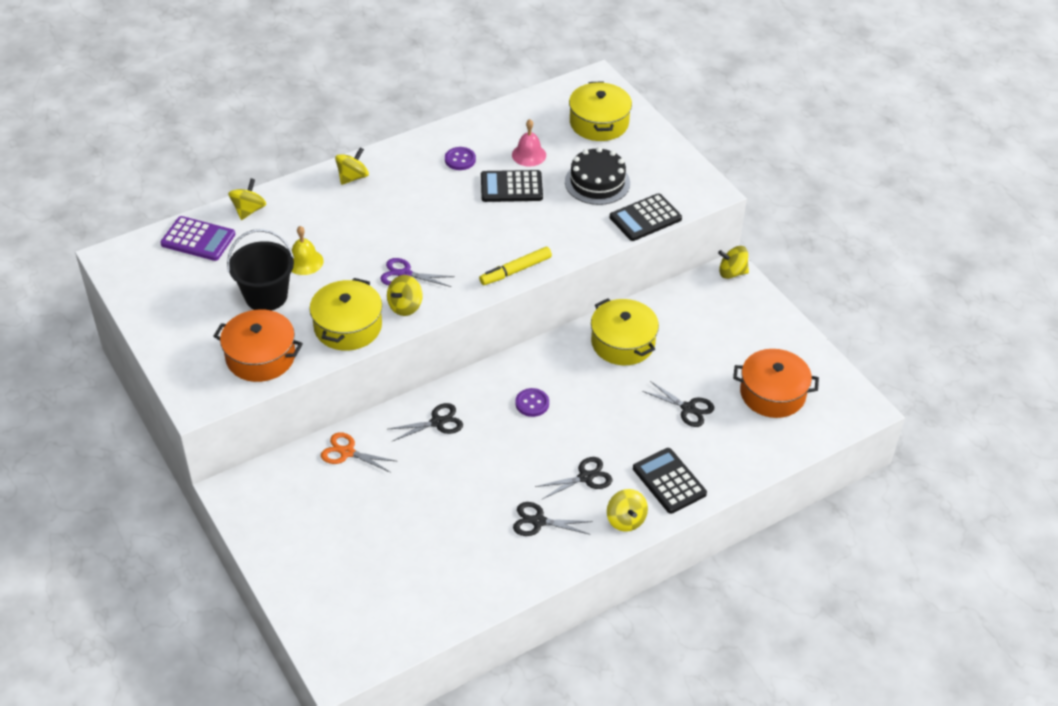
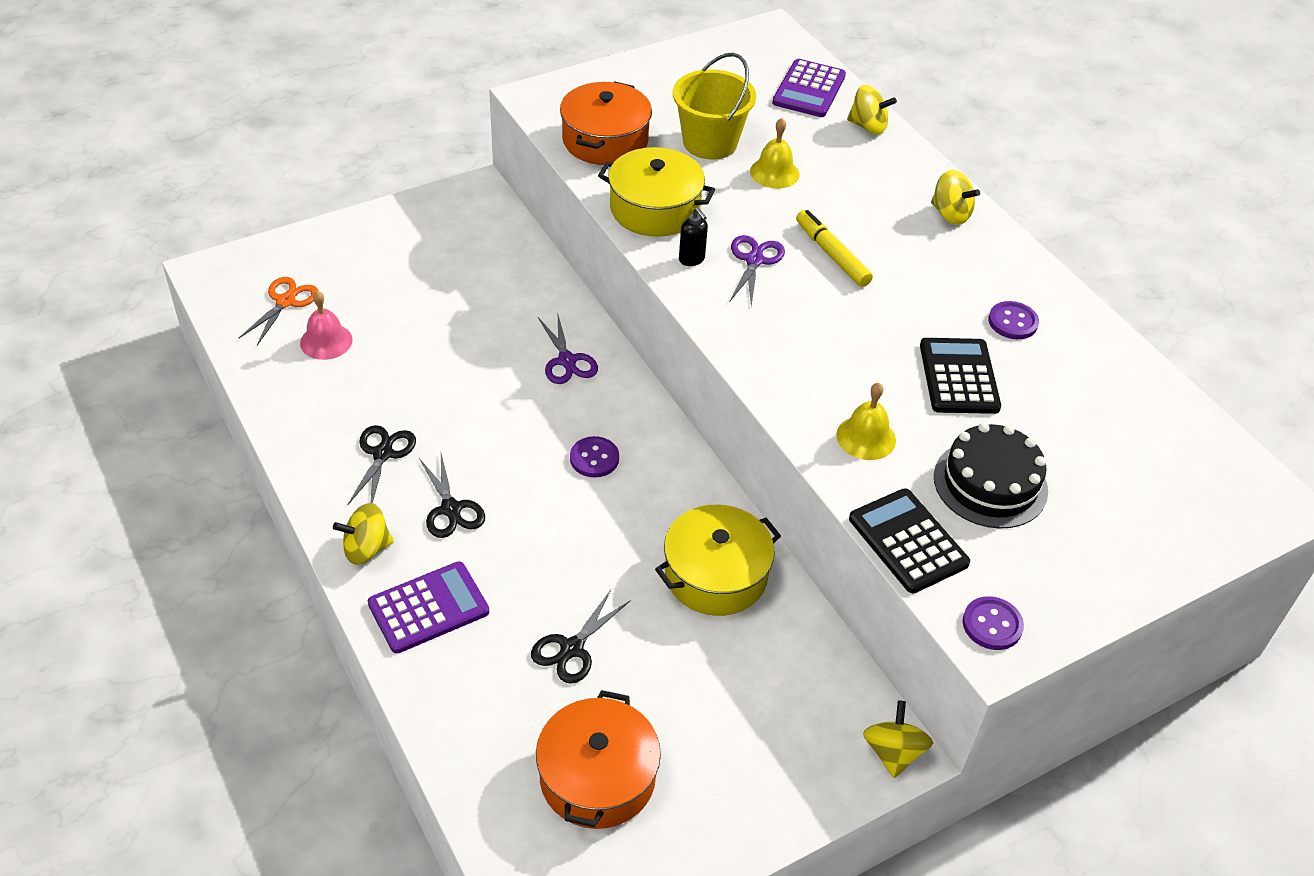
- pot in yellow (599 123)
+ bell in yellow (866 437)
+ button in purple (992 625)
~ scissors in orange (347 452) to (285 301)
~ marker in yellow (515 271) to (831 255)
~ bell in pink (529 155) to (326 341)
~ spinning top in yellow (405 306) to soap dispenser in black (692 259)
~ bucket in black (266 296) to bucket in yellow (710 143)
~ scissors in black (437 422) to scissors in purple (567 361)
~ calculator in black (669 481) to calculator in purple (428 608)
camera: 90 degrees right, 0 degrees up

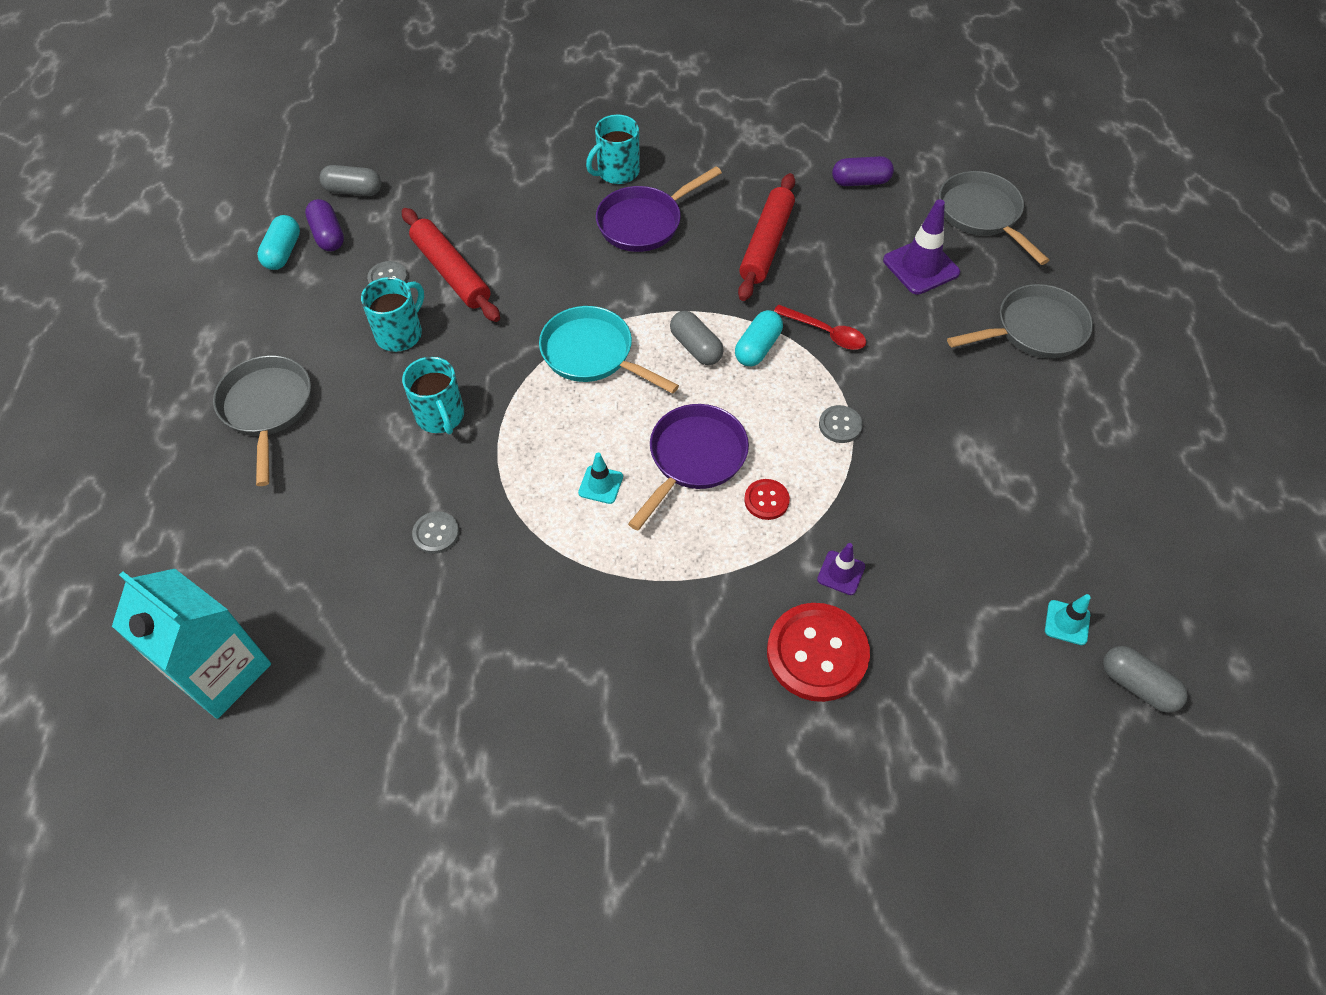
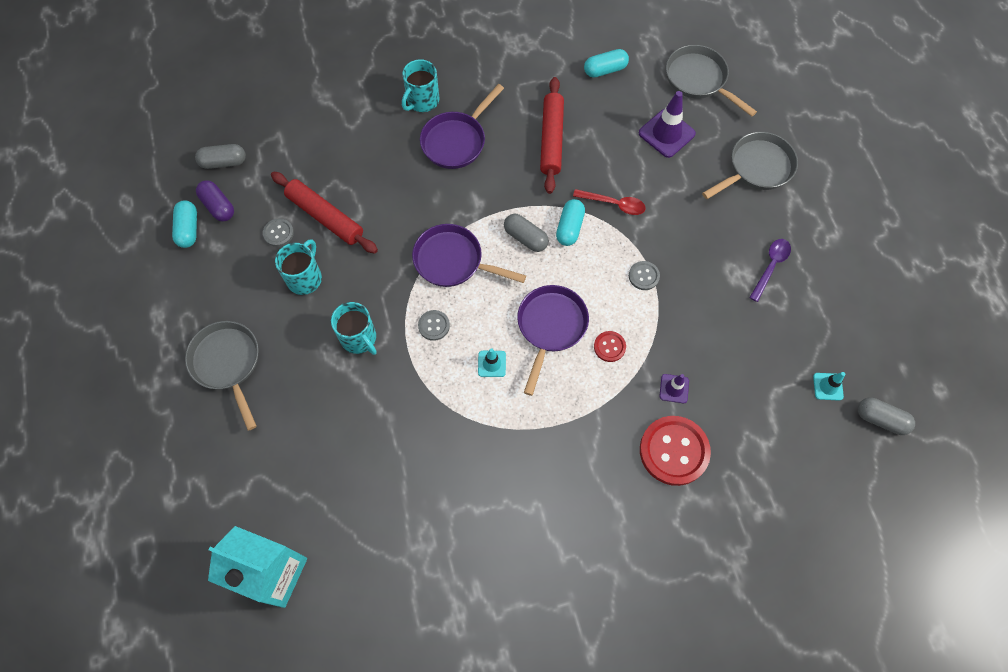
+ spoon in purple (770 266)
~ button in grey (436 533) to (434 325)
~ pan in turquoise (593 354) to pan in purple (453 261)
~ capsule in purple (860 182) to capsule in turquoise (605 70)
camera: 15 degrees left, 10 degrees up

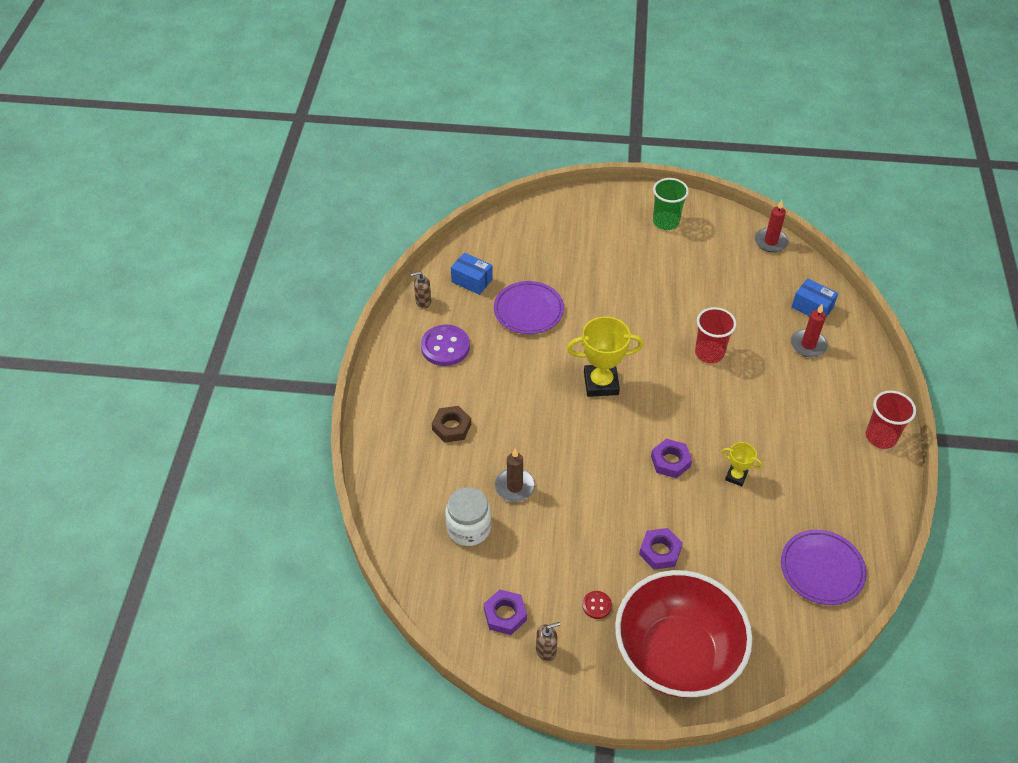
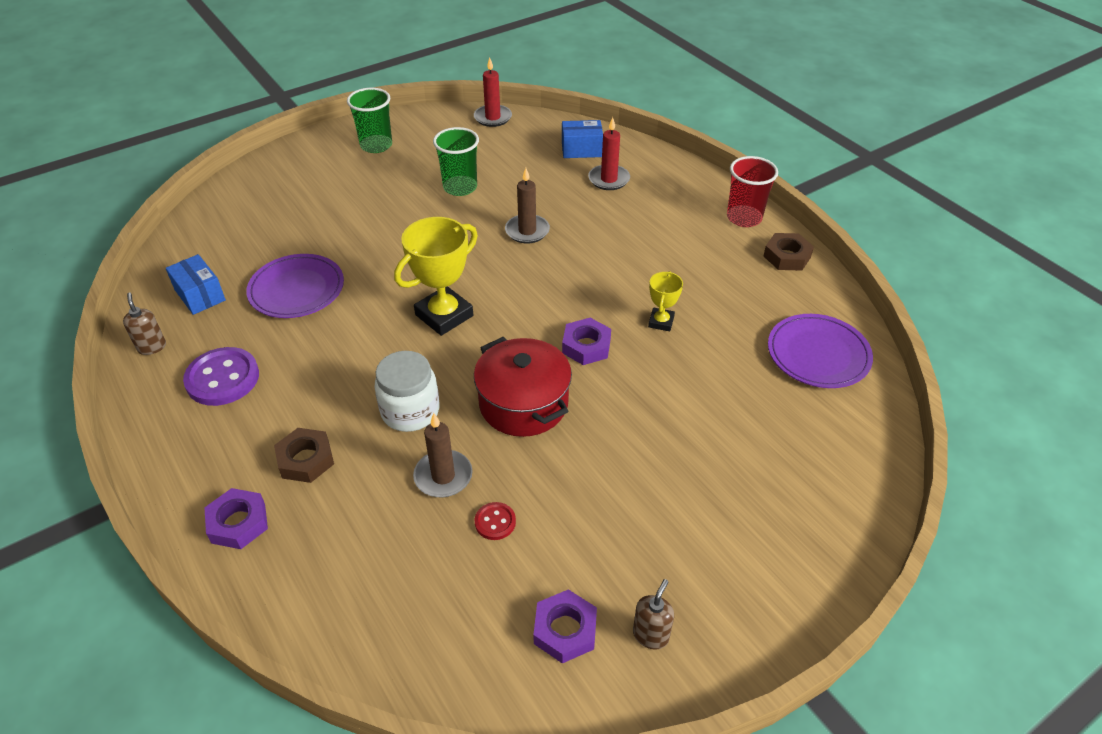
- bowl in red (676 654)
+ cup in green (460 187)
+ pot in red (523 403)
+ nut in brown (787 256)
~ jar in white (469 528) to (410 411)
~ button in red (597 605) to (495 522)
~ nut in purple (660 551) to (238 523)
~ cup in red (709 353) to candle in brown (527 231)
~ soap dispenser in brown (423 301) = (152 347) 120 degrees clockwise
~ box in blue (472 281) = (200 295) 60 degrees clockwise
~ trophy in yellow (736 476) = (661 322) 60 degrees counterclockwise
camera: 40 degrees left, 5 degrees down

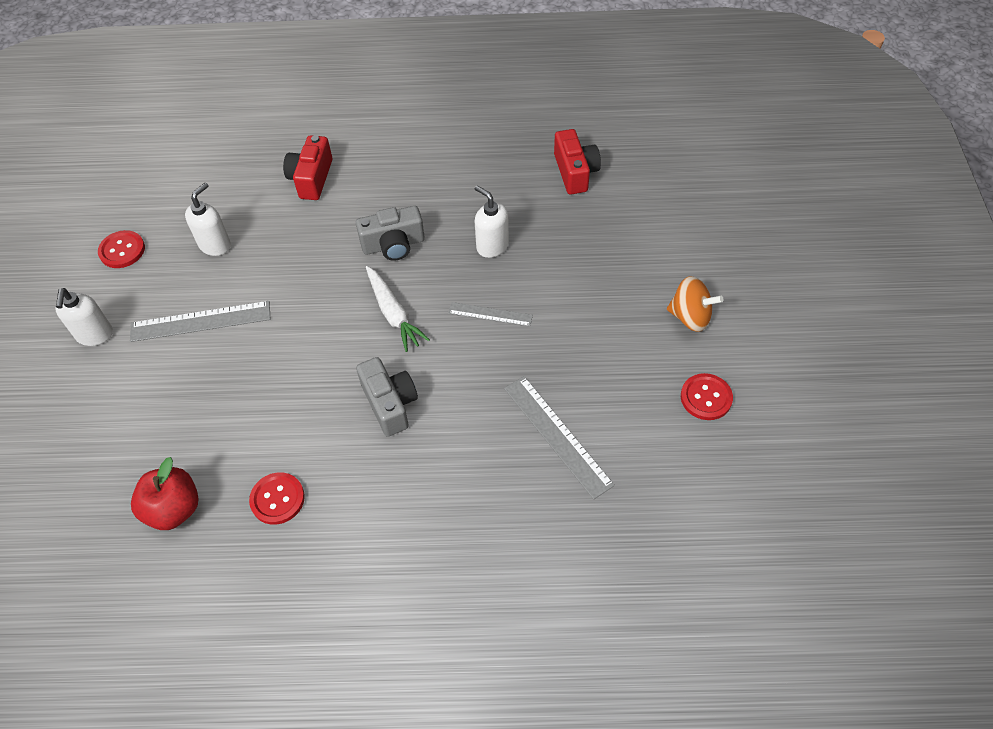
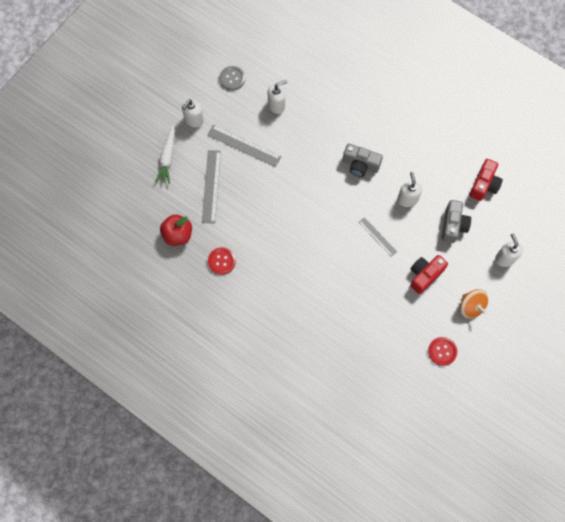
+ soap dispenser in white (505 258)
~ camera in red (311 178) to (425 275)
~ camera in grey (390 404) to (453 225)
~ carrot in white (393 314) to (167 157)
~ ruler in grey (557 435) to (211 186)
~ button in red (122 250) to button in grey (232 78)
camera: 35 degrees right, 15 degrees up

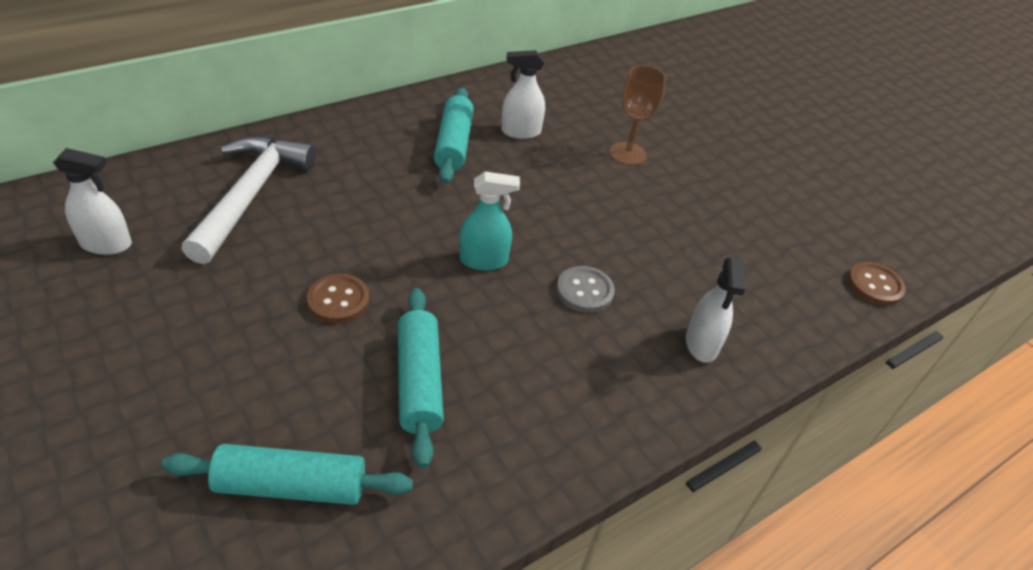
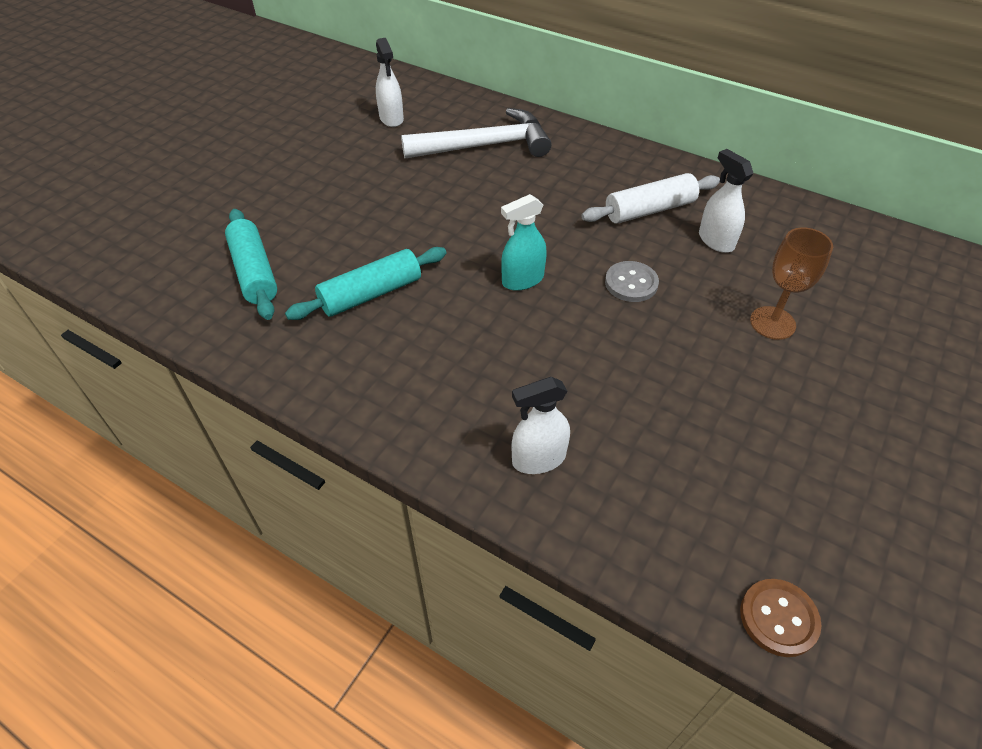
- button in brown (338 300)
~ button in grey (585 291) to (631 283)
~ rolling pin in turquoise (454 144) to rolling pin in white (649 210)
~ spray bottle in turquoise (484 260) = (522 280) 90 degrees clockwise
camera: 70 degrees right, 5 degrees up

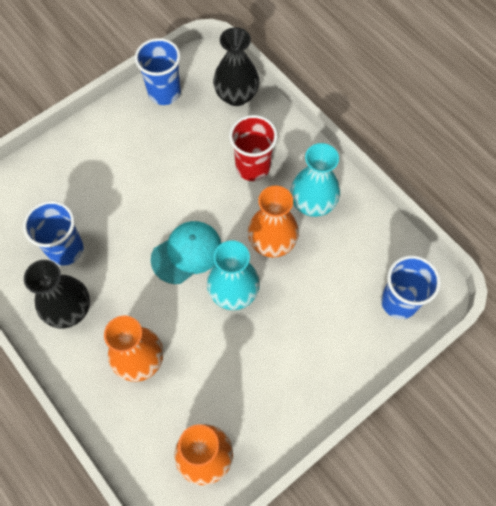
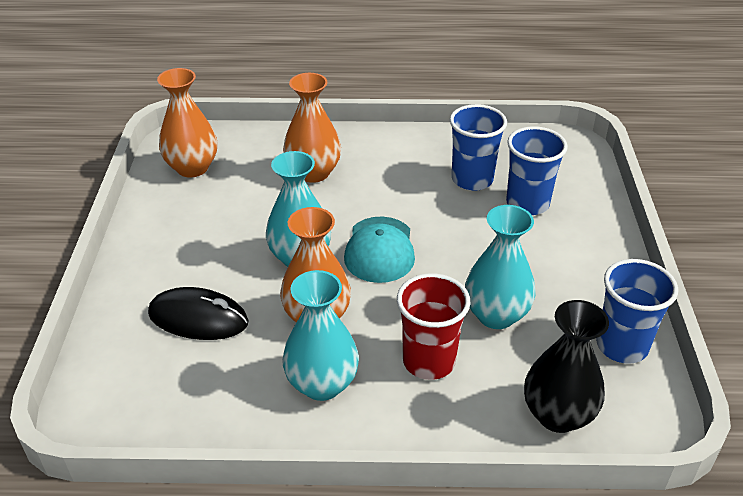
- vase in black (69 310)
+ mouse in black (198 318)
+ vase in turquoise (496 315)
~ cup in blue (399 302) to (527 203)
camera: 130 degrees right, 25 degrees down

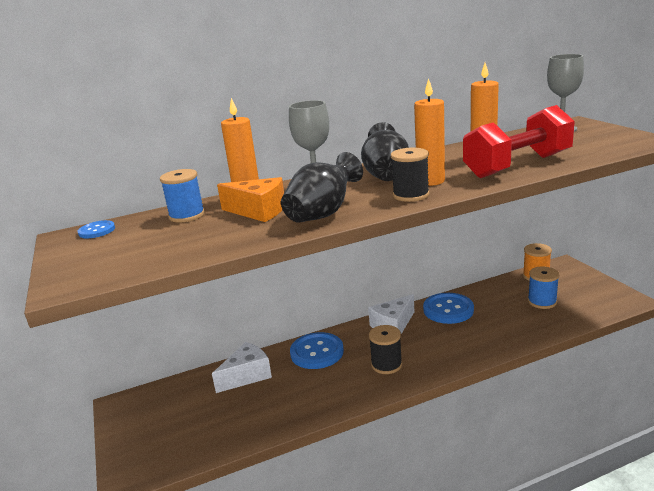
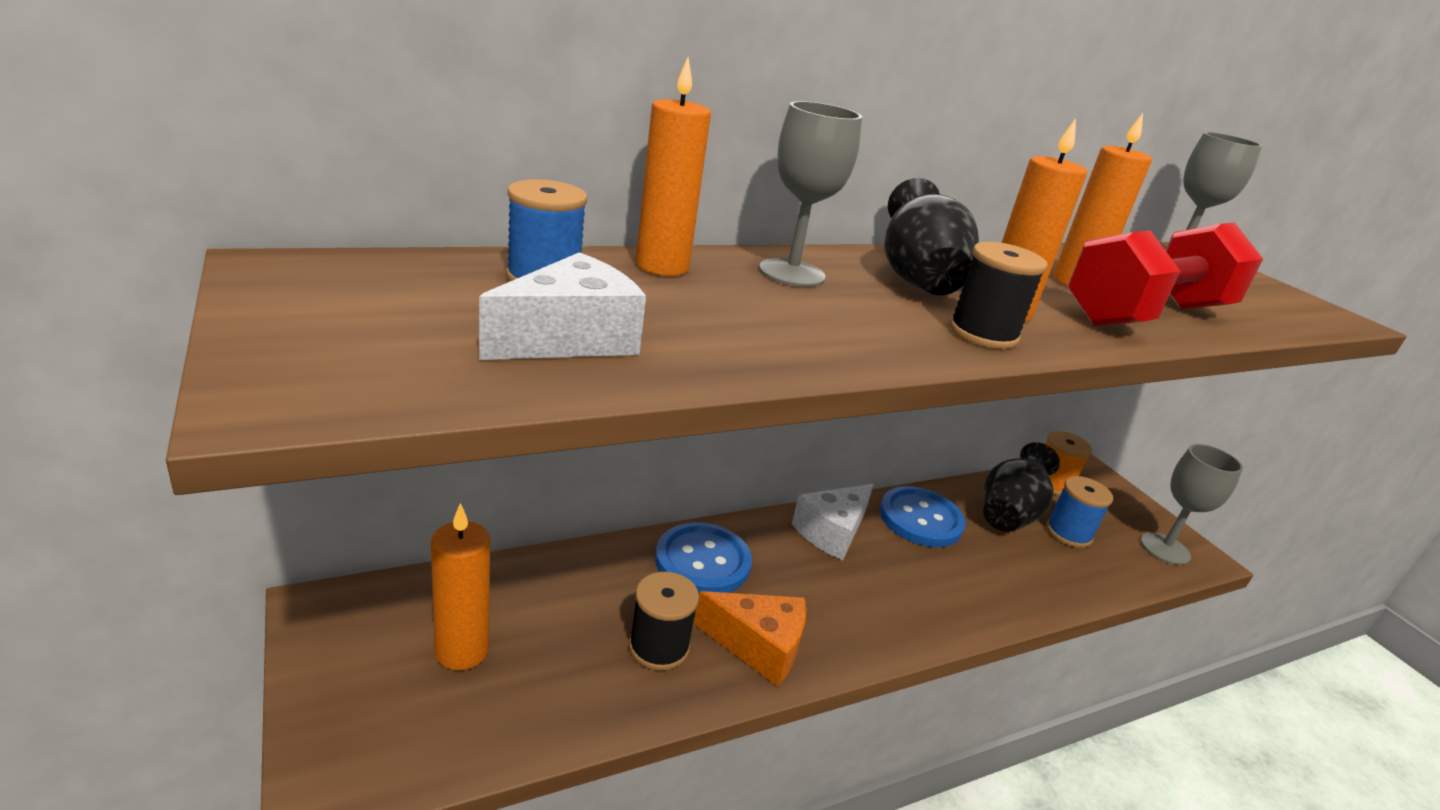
- button in blue (97 231)
+ candle in orange (462 651)
+ goblet in grey (1165 548)
~ cheese in white (247 375) to (570 339)
~ cheese in orange (259 211) to (758 646)
~ vase in black (323 214) to (1009 514)
~ spool in black (386 364) to (659 647)
camera: 10 degrees left, 5 degrees up

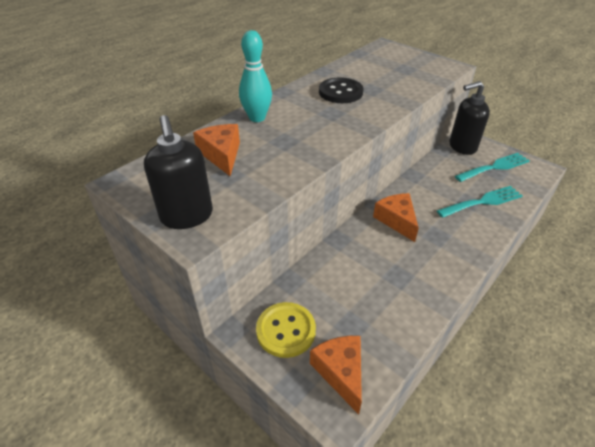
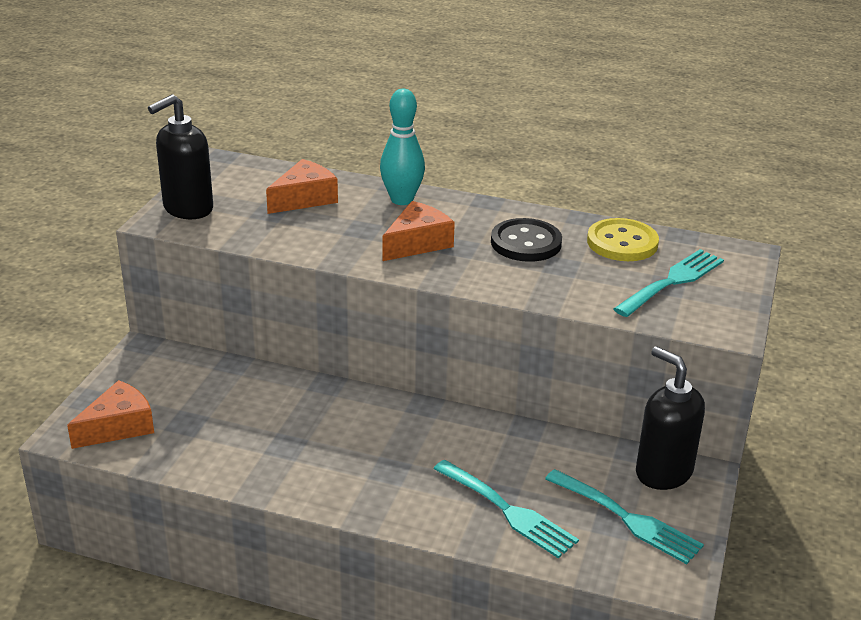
+ fork in turquoise (672 281)
~ button in yellow (286 330) to (622 243)
~ cheese in orange (397 220) to (417 243)
camera: 65 degrees right, 10 degrees down

